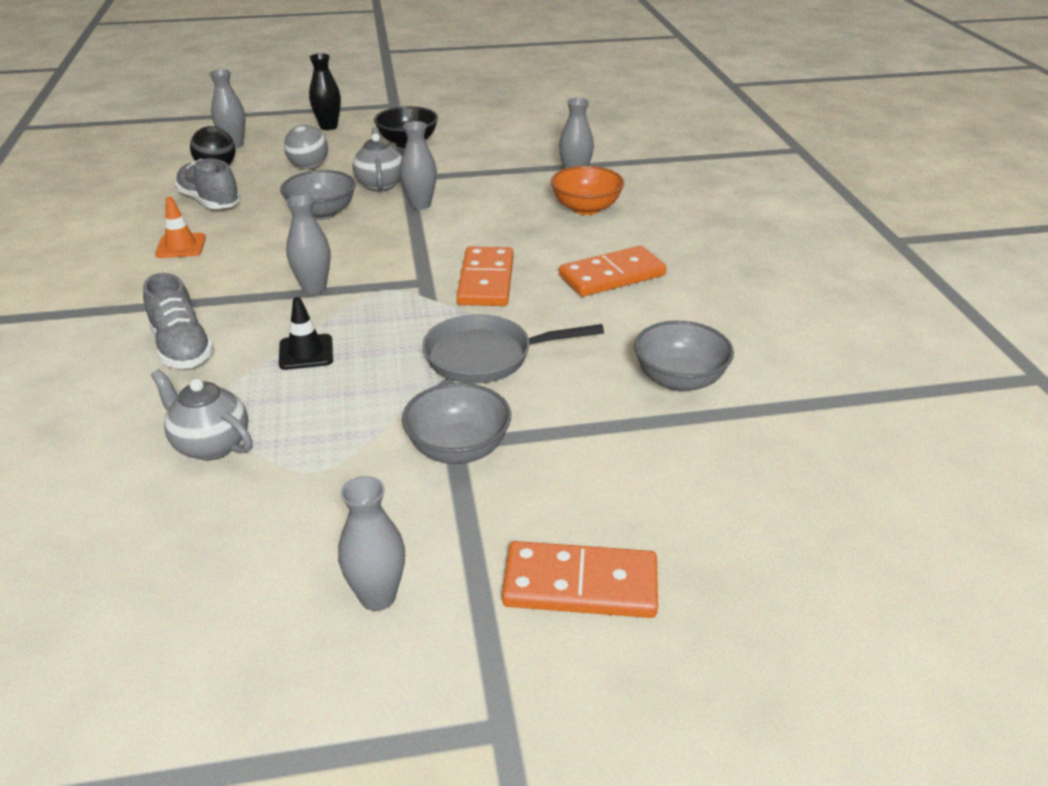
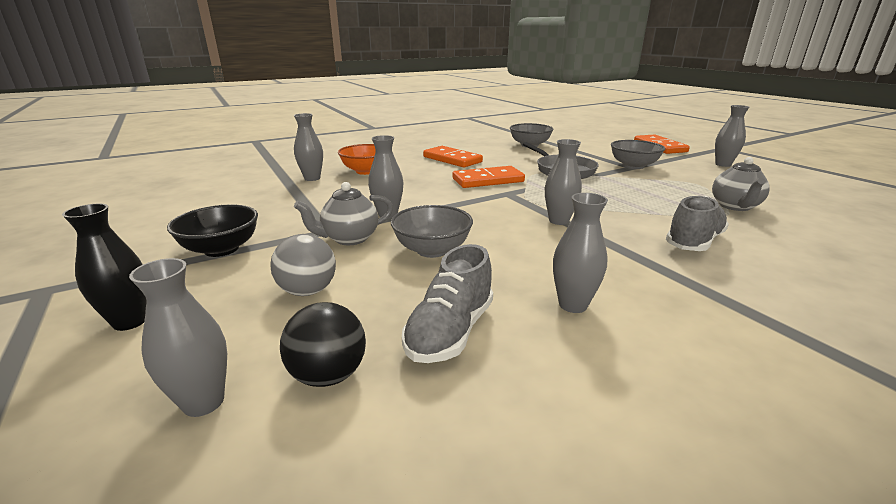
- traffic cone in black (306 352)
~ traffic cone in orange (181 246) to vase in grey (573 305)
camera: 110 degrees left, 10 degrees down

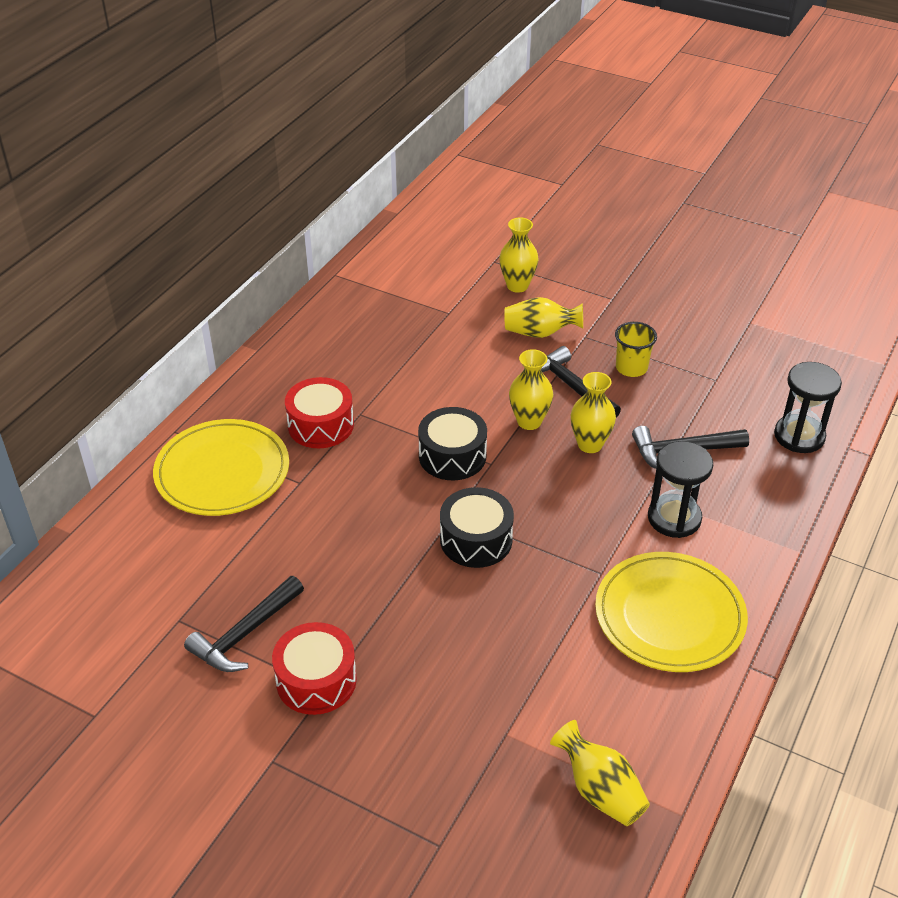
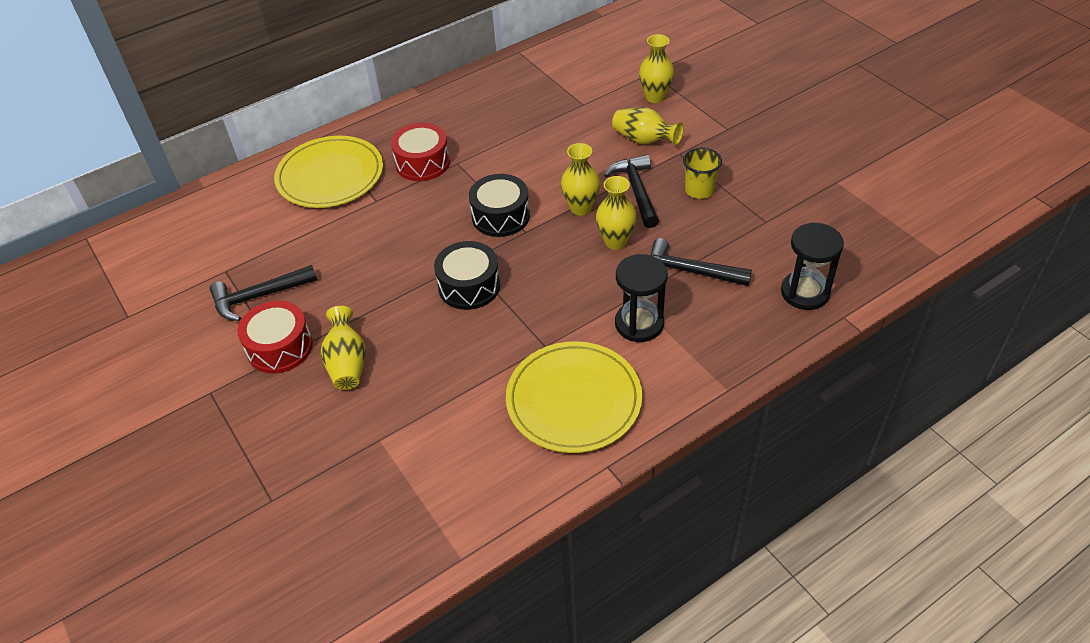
~ vase in yellow (599 790) to (347 363)
camera: 30 degrees right, 5 degrees up

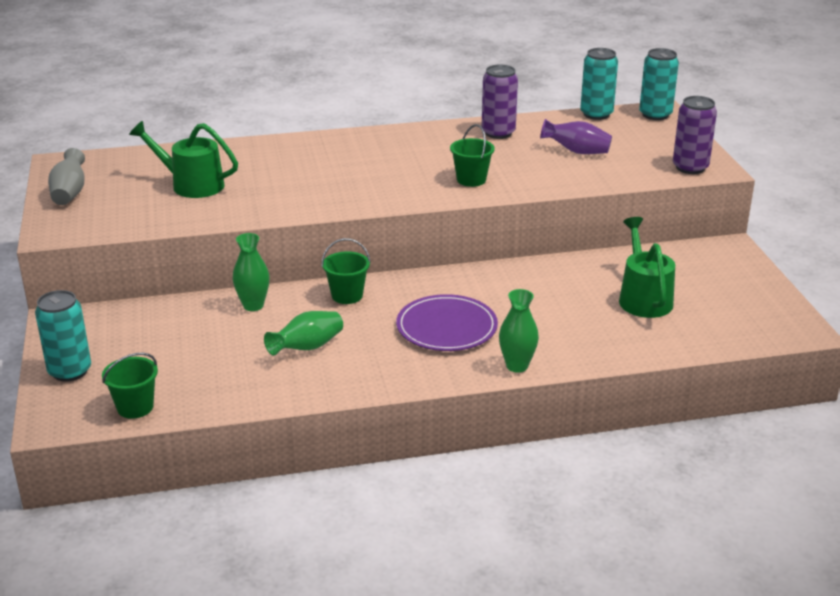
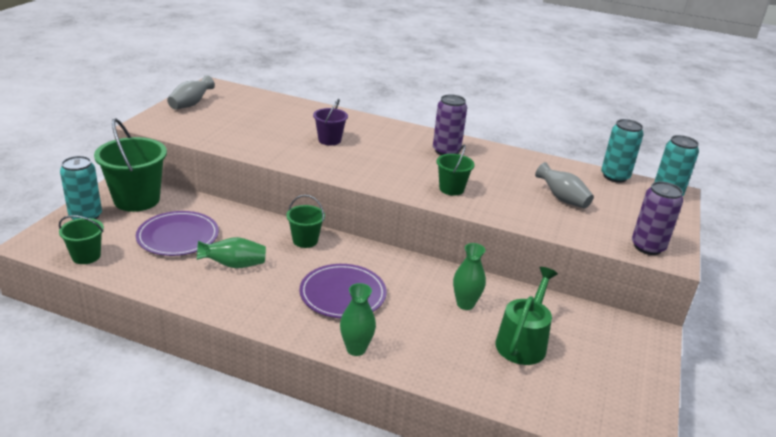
- watering can in green (192 185)
+ bucket in green (137 200)
+ plate in purple (178 236)
+ bucket in purple (329 140)
~ vase in green (253 305) to (465 304)
~ can in purple (498 133) to (446 151)
~ vase in purple (577 151) to vase in grey (562 198)
camera: 30 degrees right, 0 degrees up

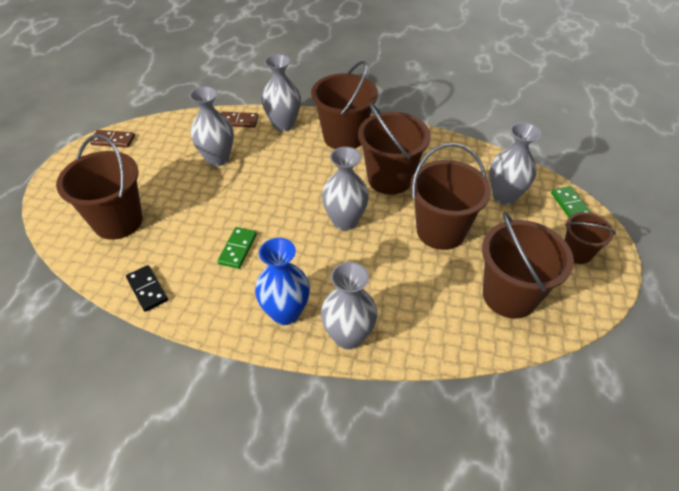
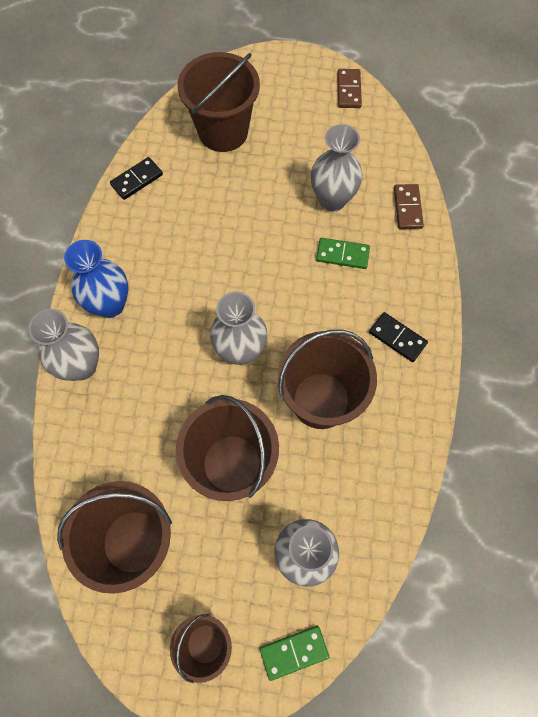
- vase in grey (283 125)
~ domino in green (238 249) to (342 255)
~ bucket in brown (344 137) to domino in black (397 338)
camera: 85 degrees right, 20 degrees up

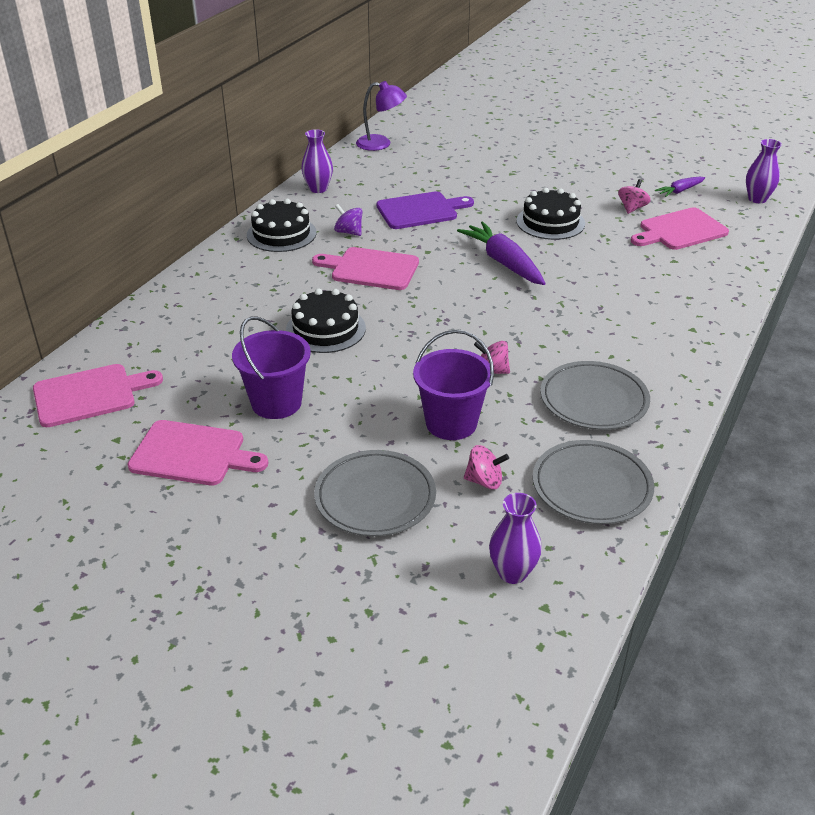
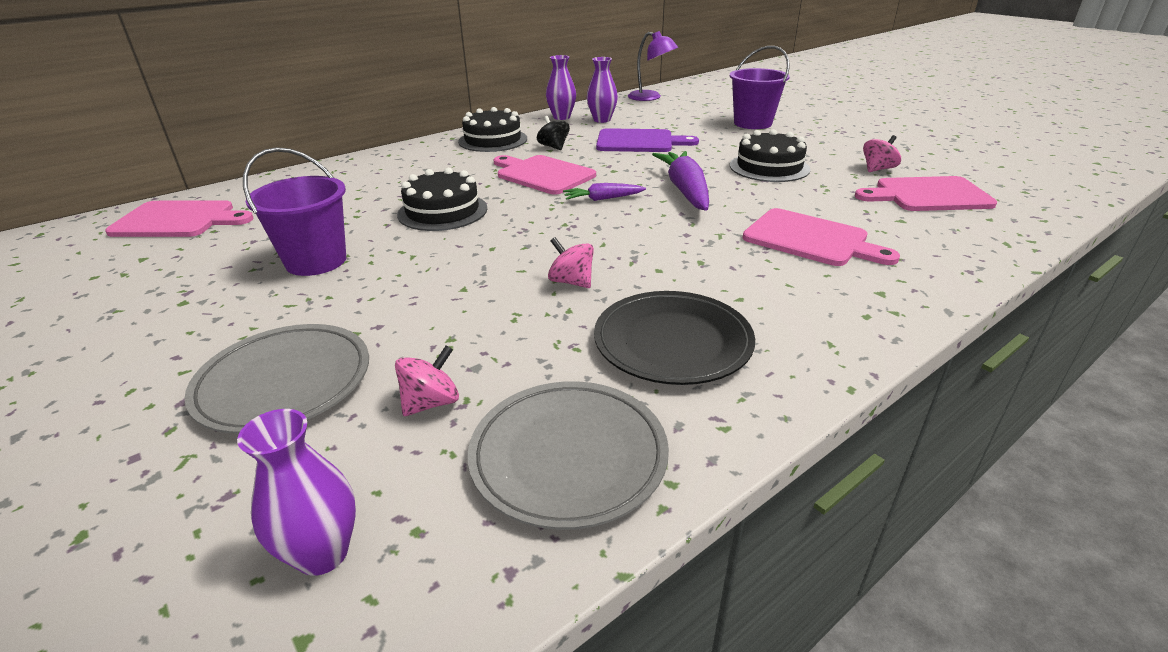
~ cutting board in pink (192 454) to (810 239)
~ bucket in purple (451 423) to (752 123)
~ carrot in purple (679 191) to (602 199)
~ vase in purple (757 199) to (602 120)
~ spinning top in purple (349 232) to spinning top in black (554 147)
~ plate in grey (594 400) to plate in black (672 342)
~ spinning top in pink (484 481) = (431 403) 75 degrees counterclockwise
camera: 25 degrees right, 5 degrees down

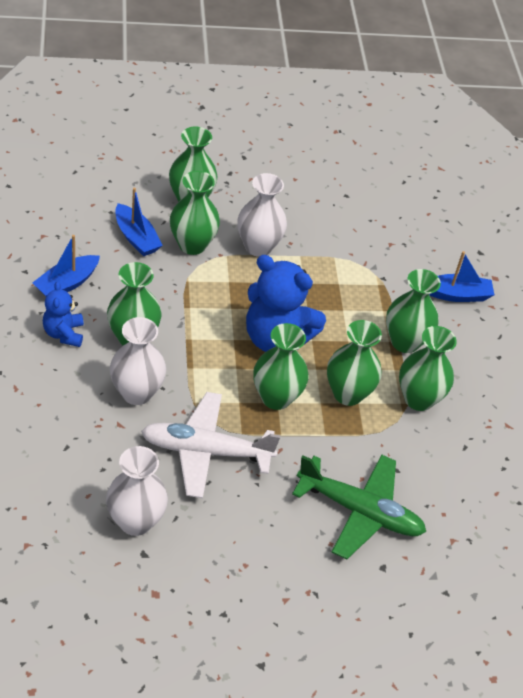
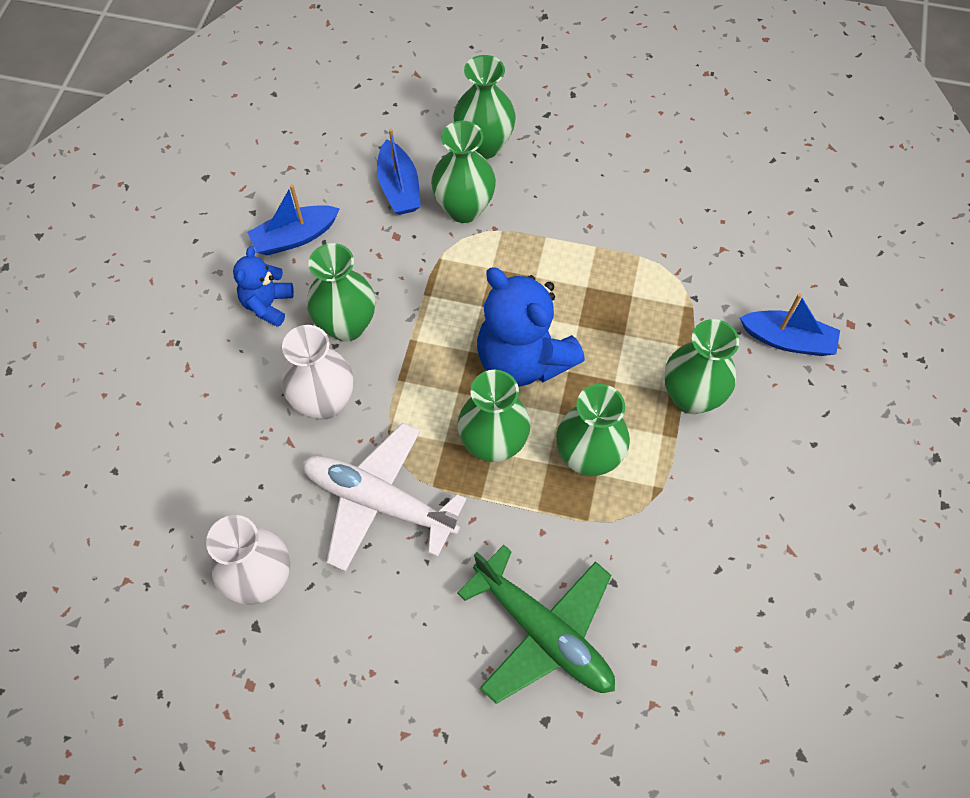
- vase in white (258 247)
- vase in green (418 399)
camera: 25 degrees right, 15 degrees up

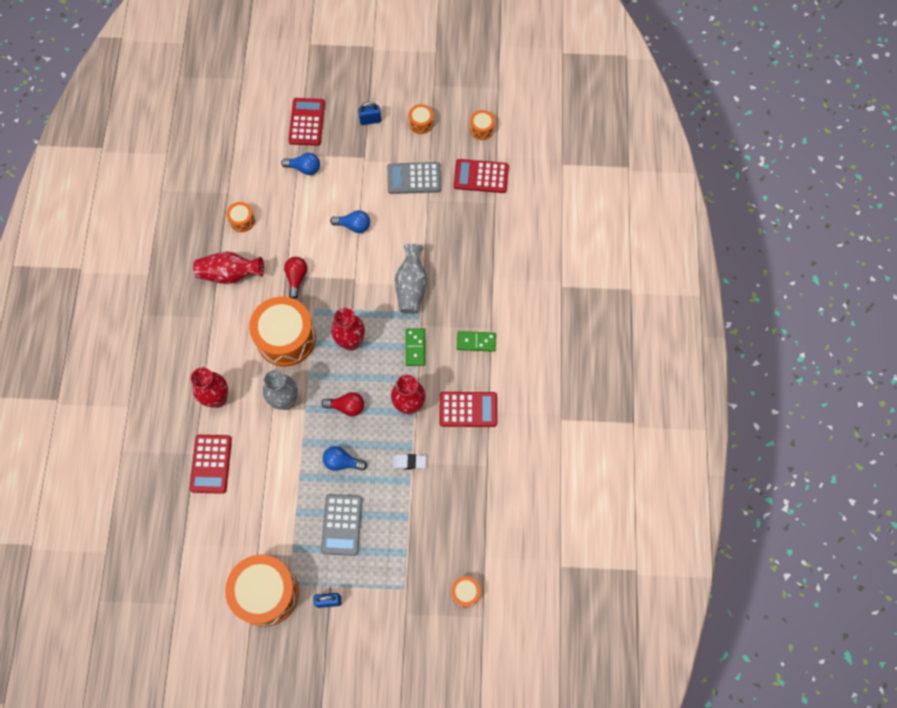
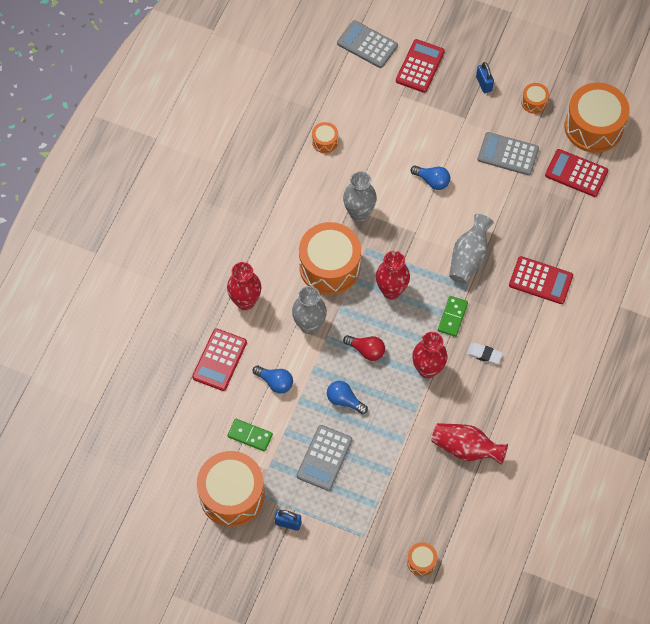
+ calculator in grey (367 45)
~ vase in red (230 274) to (466 448)
~ light bulb in blue (304 168) to (275 382)
~ eraser in white (409 462) to (484 354)
~ calculator in red (468 409) to (540 280)
~ domino in green (476 342) to (250 436)
~ light bulb in red (296 278) to vase in grey (359 213)
~ padlock in blue (370 120) = (484 84) 60 degrees clockwise
~ drum in orange (482 129) = (593 127) x2.25
camera: 20 degrees right, 5 degrees down

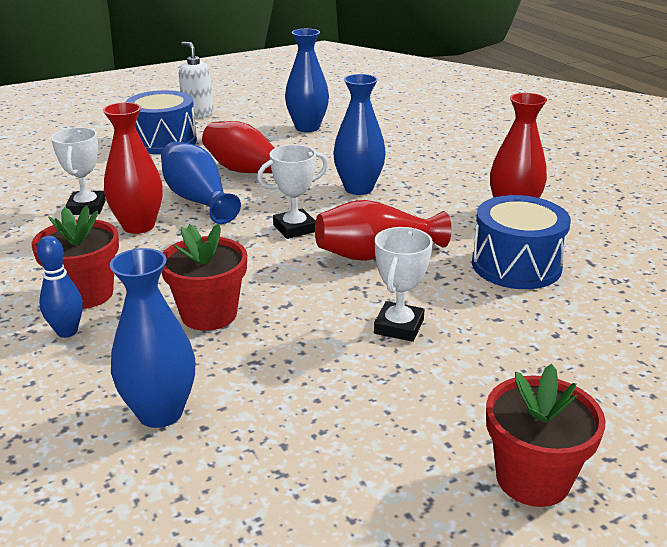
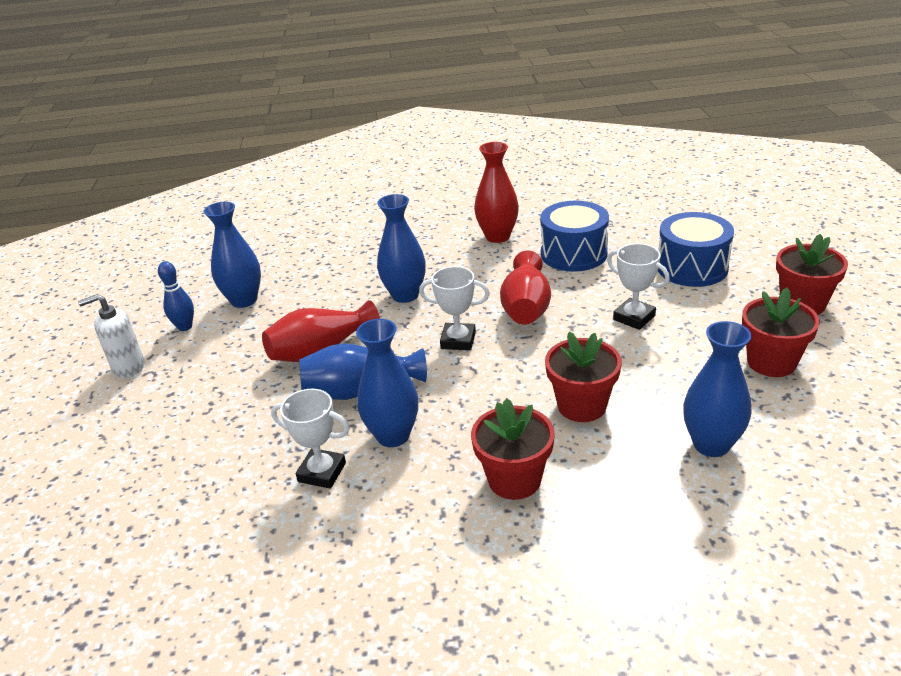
+ flower pot in red (771 362)
~ bowling pin in blue (67 332) to (185 327)
~ drum in blue (163 141) to (692 268)
~ vase in red (138 226) to vase in blue (393 435)
~ trophy in white (294 228) = (458 340) 75 degrees counterclockwise
camera: 65 degrees left, 5 degrees up

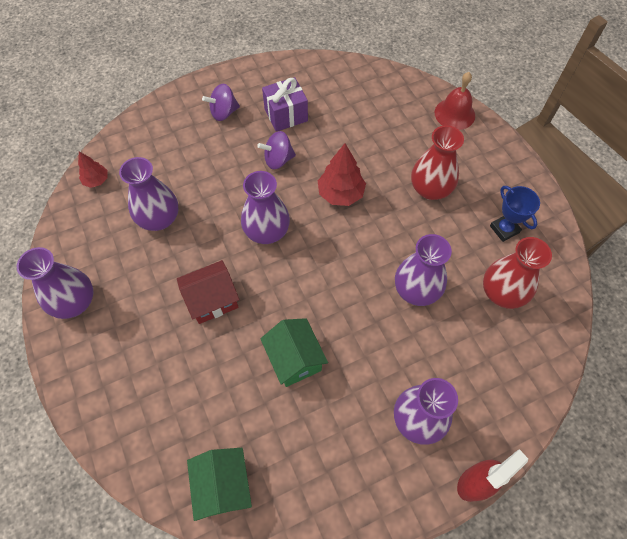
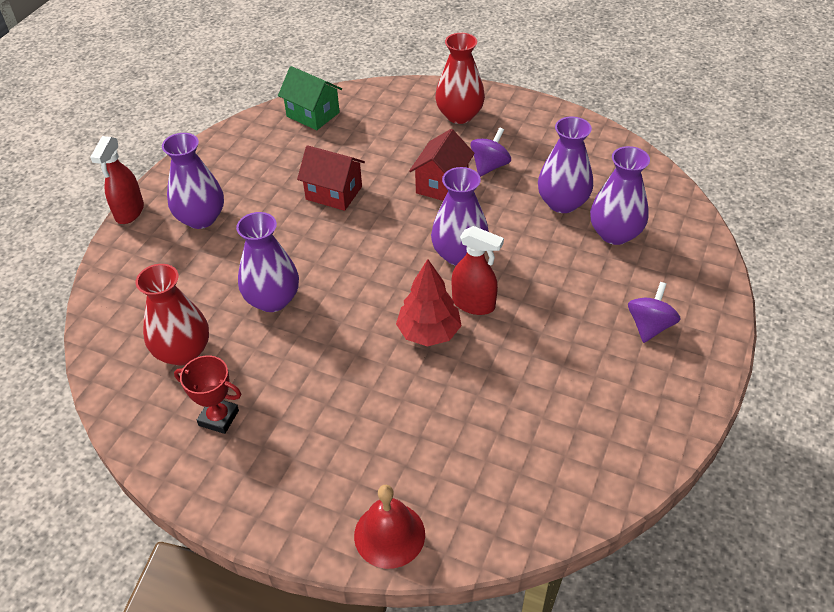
- tree in red (96 180)
- gift in purple (286 115)
+ spray bottle in red (474 304)
~ vase in purple (75 302) to (615 233)
~ spinning top in purple (278 160) to (489 166)
~ vase in red (430 189) to (459 115)
~ house in green (294 359) to house in red (334 193)
~ trophy in blue (504 229) to trophy in red (219 418)
camera: 140 degrees right, 15 degrees down

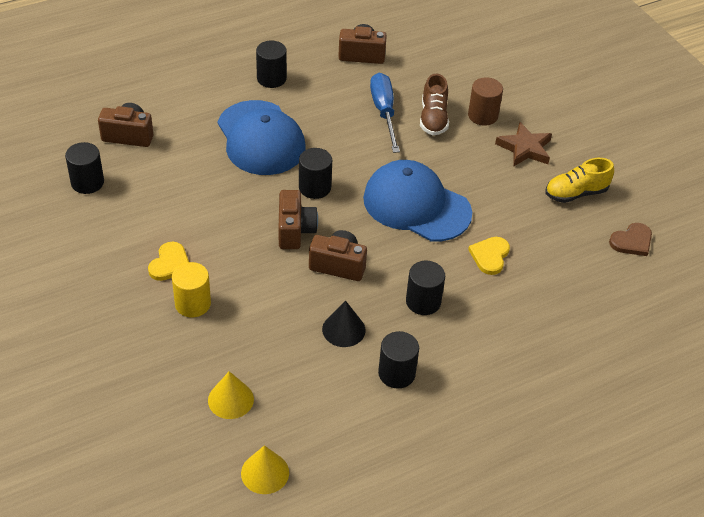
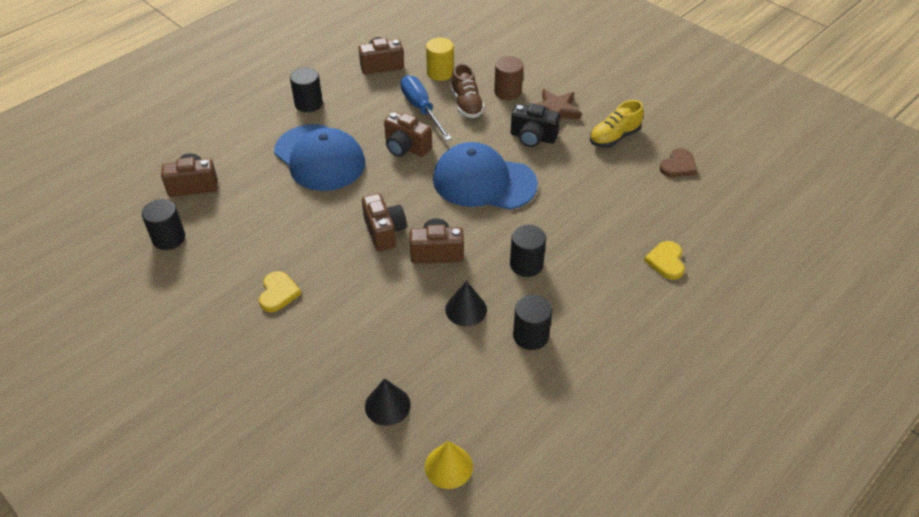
- cylinder in black (314 187)
+ camera in brown (406 147)
+ camera in black (533 137)
~ cylinder in yellow (193 304) to (440 73)
~ heart in yellow (490 256) to (666 261)
~ cone in yellow (230 399) to cone in black (387 405)
camera: 15 degrees left, 0 degrees up

